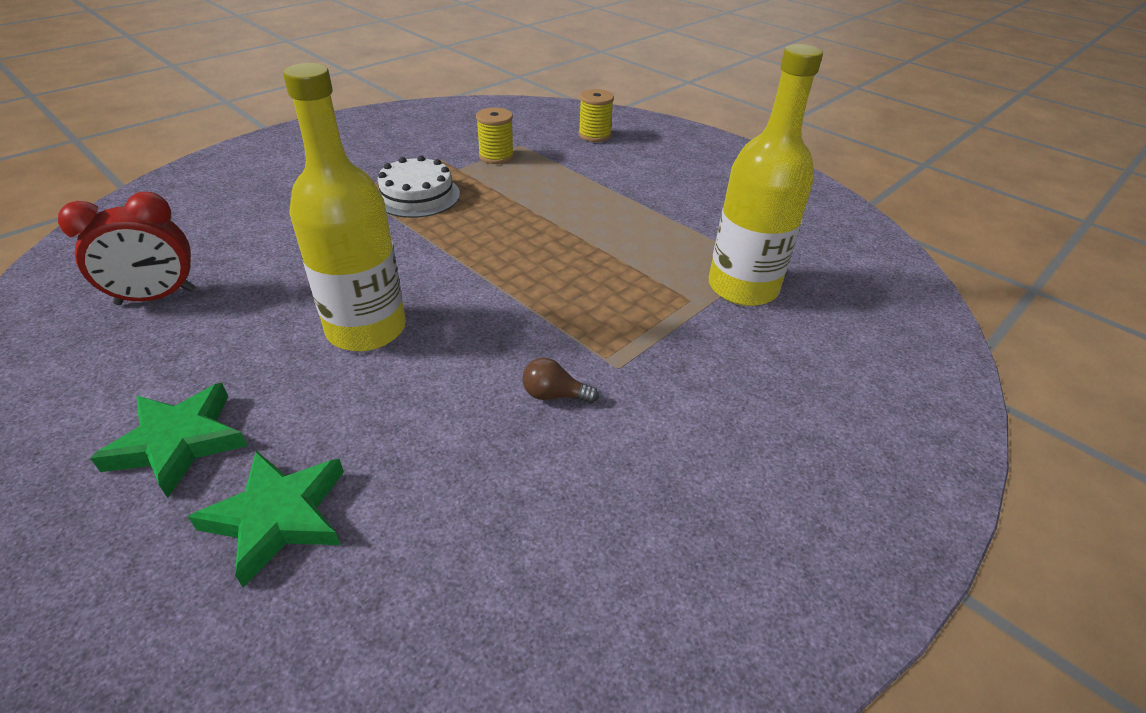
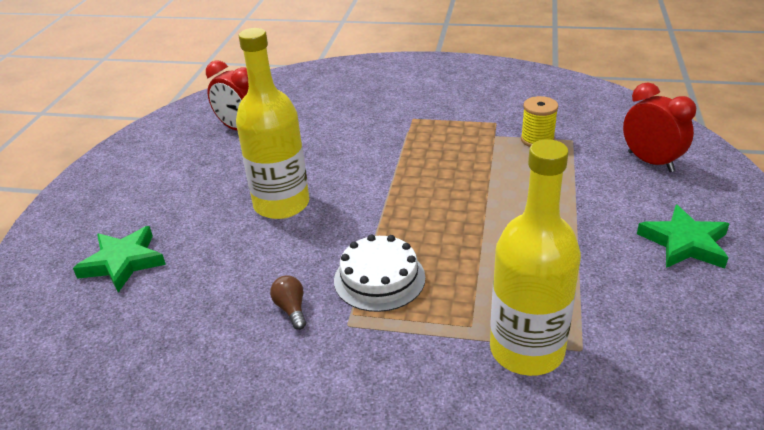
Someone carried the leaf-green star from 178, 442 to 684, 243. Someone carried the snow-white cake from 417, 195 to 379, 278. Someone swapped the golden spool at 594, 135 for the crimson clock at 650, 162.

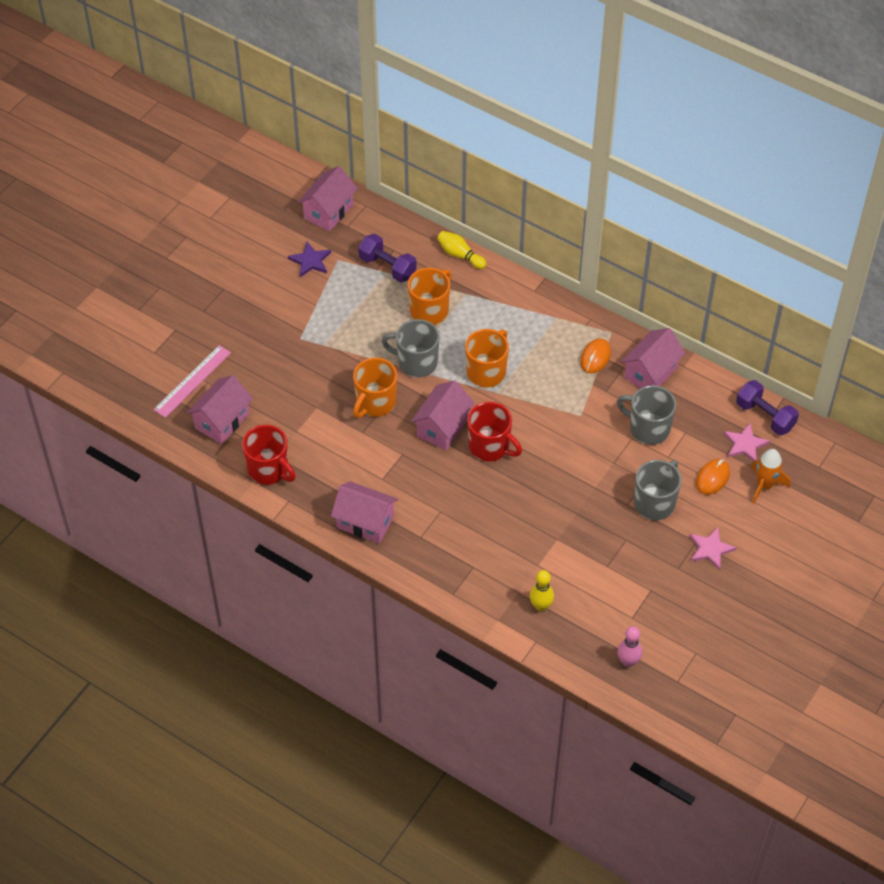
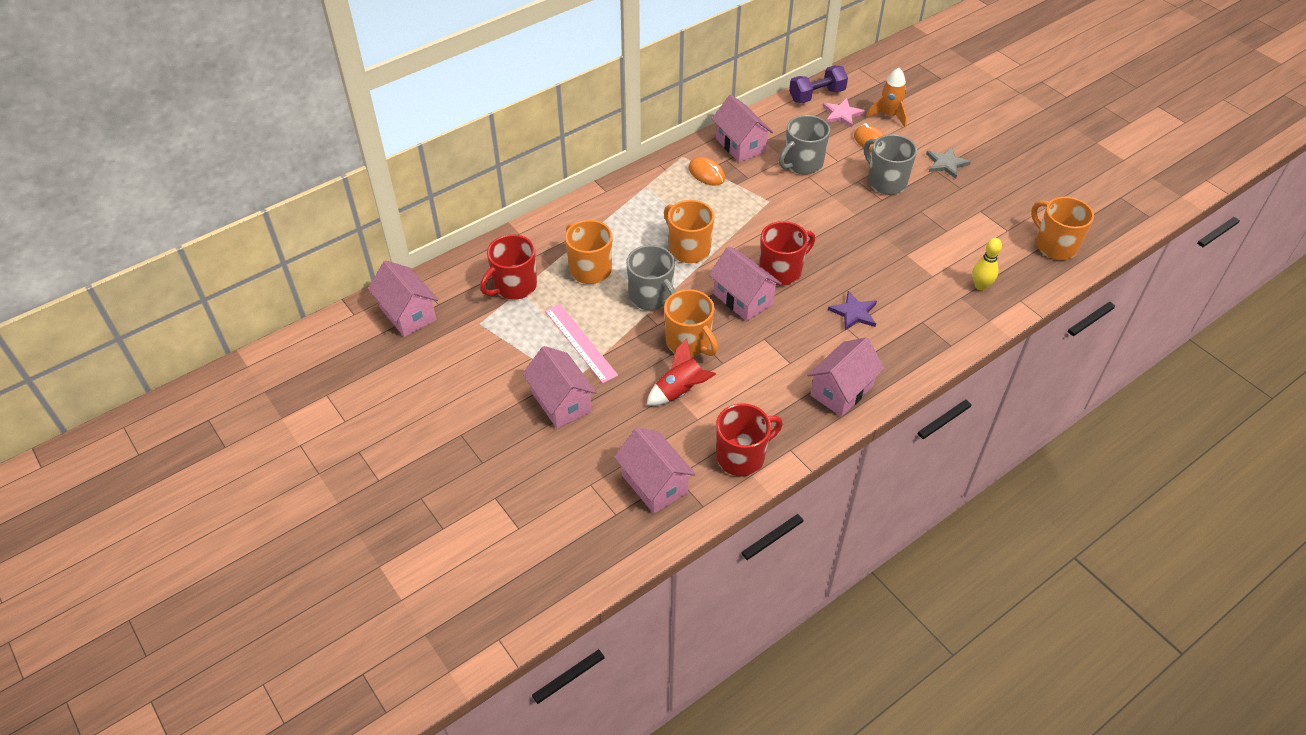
Someone took away the golden skittle at 460, 255. Someone put down the pink toy house at 561, 402. Someone put down the crimson spaceship at 680, 391. Someone carried the pink measuring stick from 192, 381 to 580, 342. Someone carried the violet star from 310, 261 to 854, 313. Someone swapped the violet dumbbell at 387, 267 for the crimson tea mug at 514, 286. Someone swapped the pink skittle at 628, 661 for the bright orange tea mug at 1055, 245. Someone repainted the pink star at 710, 549, which became the grey star at 946, 164. Someone rotated the grey tea mug at 416, 362 by 75 degrees counterclockwise.

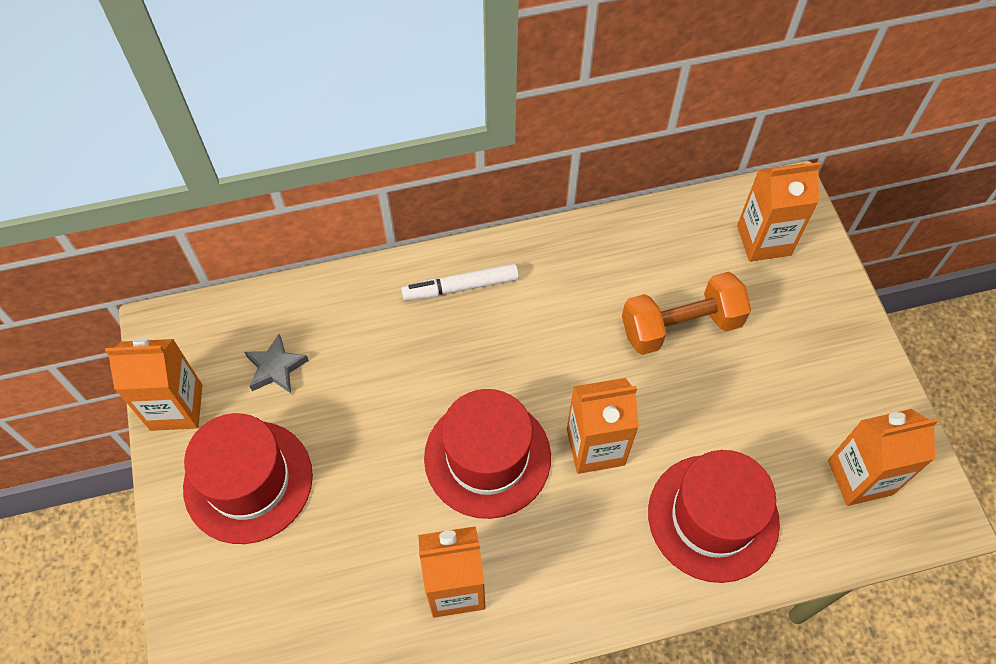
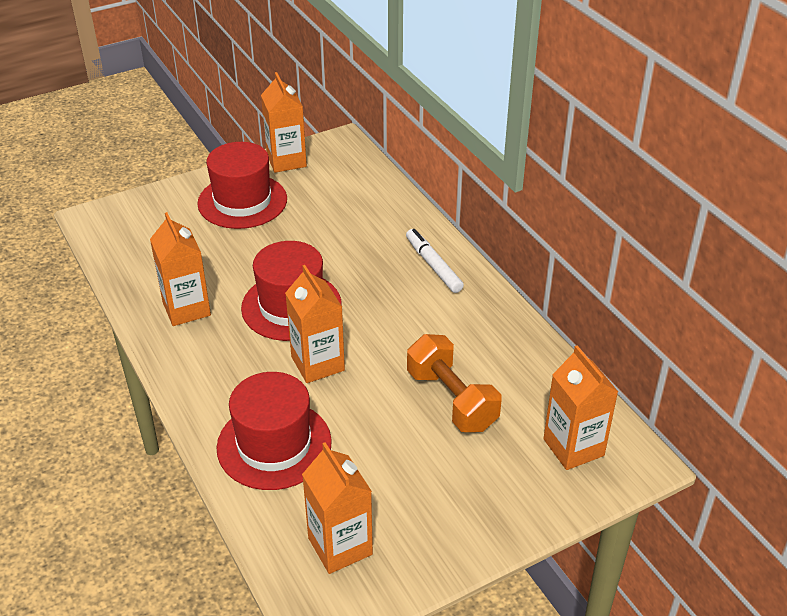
Someone took away the grey star at 276, 368.

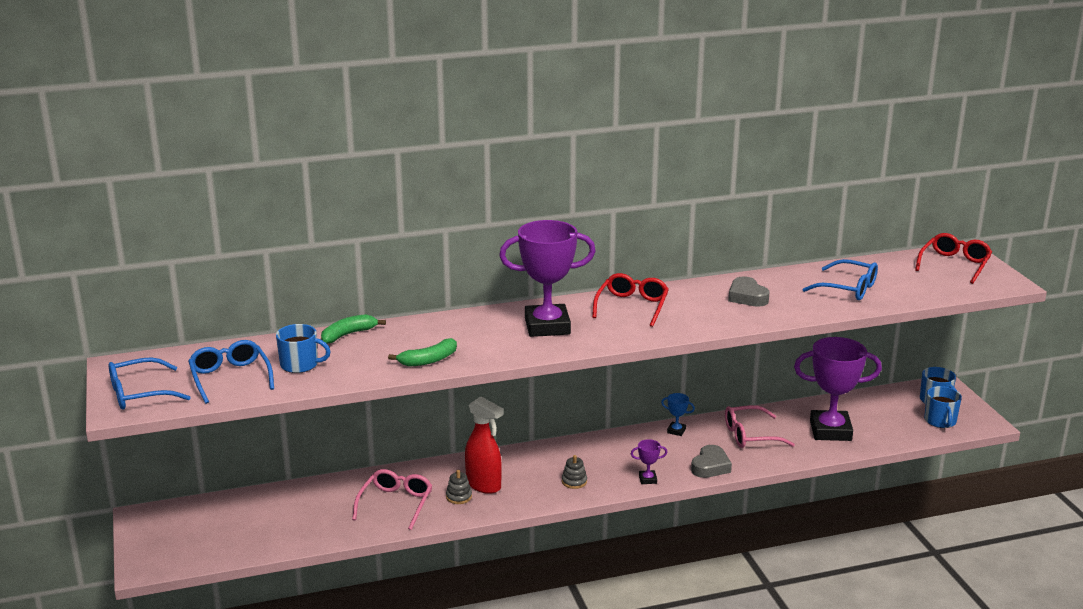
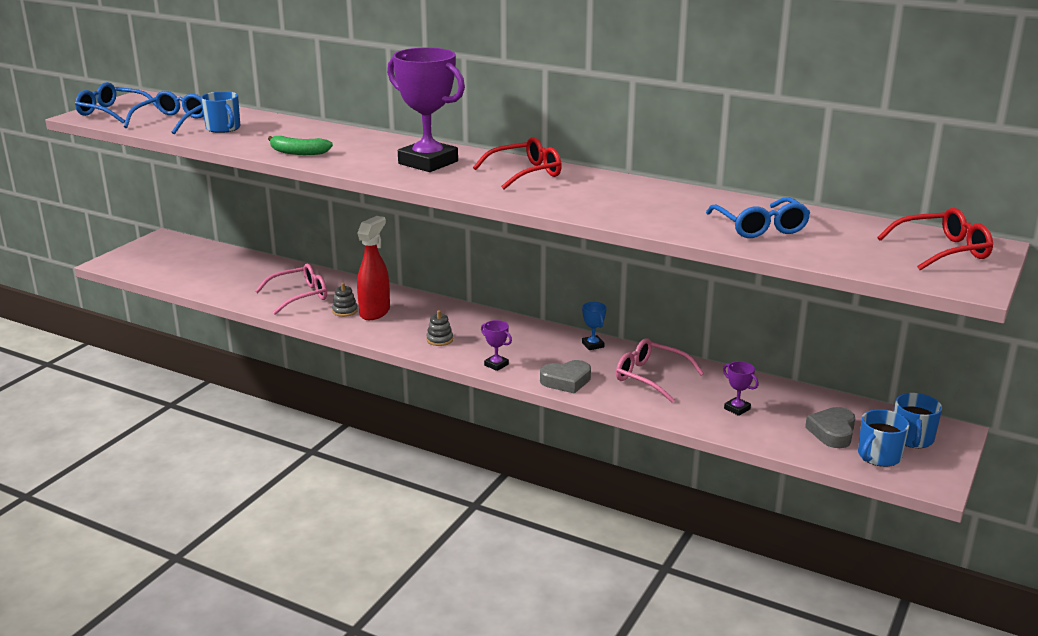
Someone took away the leaf-green banana fruit at 348, 334. Someone carried the grey heart from 747, 297 to 832, 432. Someone rotated the crimson sprayer at 484, 485 by 150 degrees counterclockwise. Someone scaled the violet award cup at 830, 430 by 0.41.

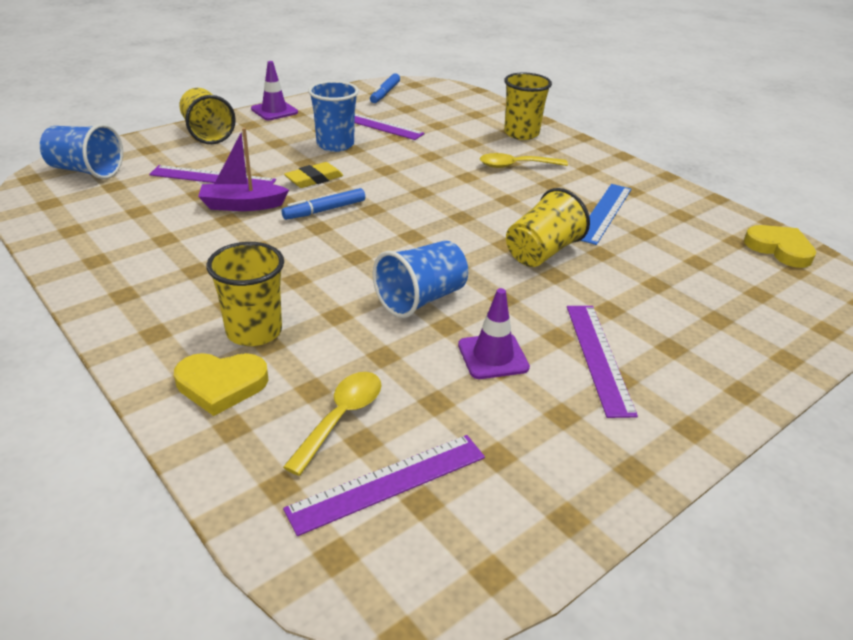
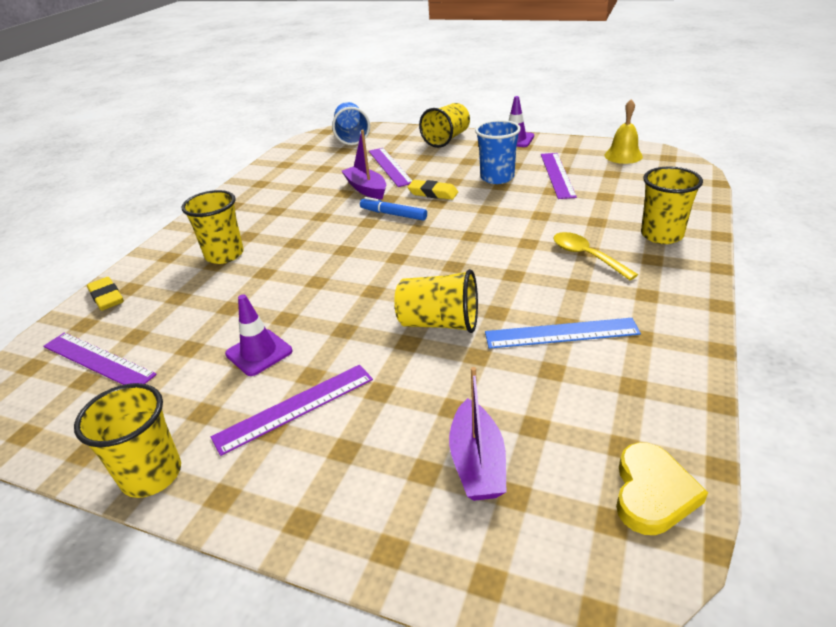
Someone took away the golden heart at 221, 385. Someone took away the golden spoon at 341, 418. Someone took away the royal blue tumbler at 421, 299. Someone put down the golden tumbler at 151, 475. Someone put down the golden pencil eraser at 107, 297. Someone put down the violet boat at 477, 463. Someone swapped the royal blue marker at 385, 93 for the golden school bell at 623, 156.

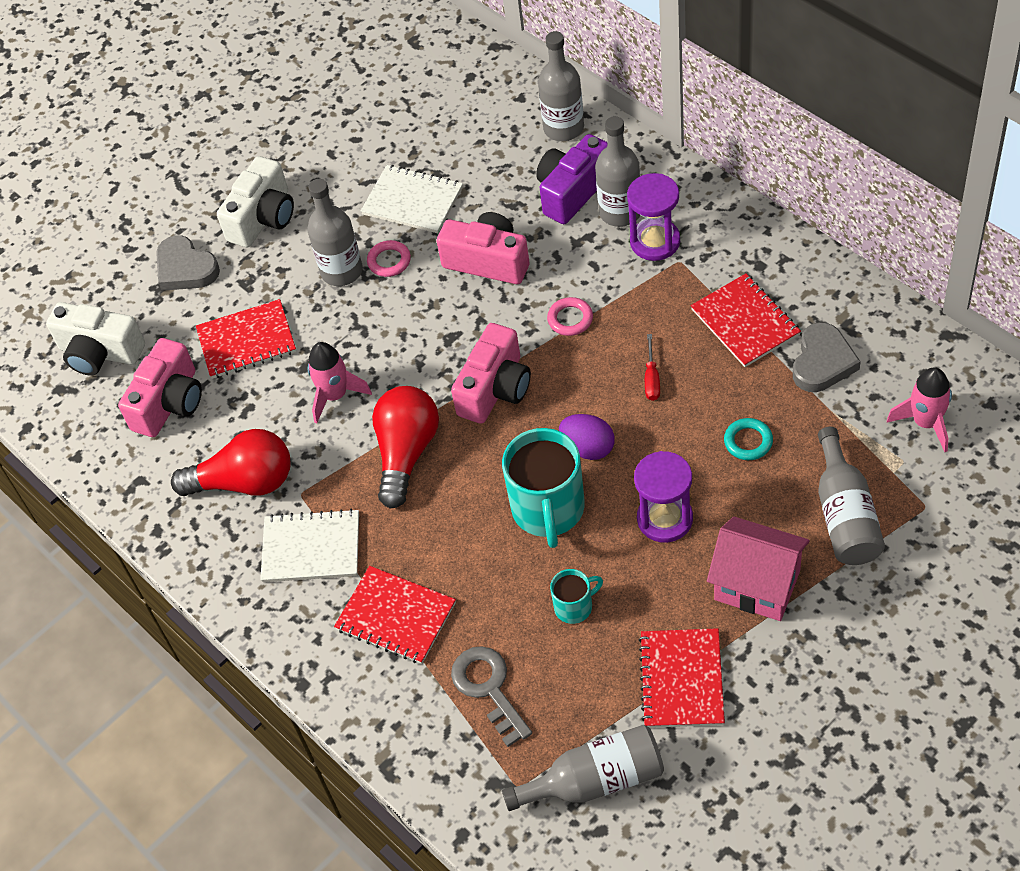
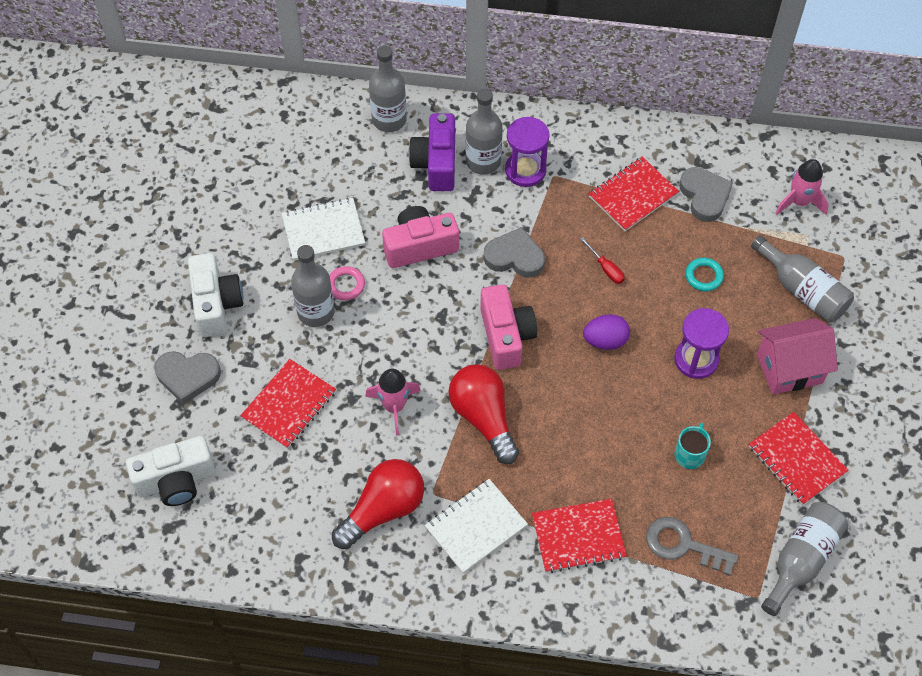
Someone took away the pink compact camera at 170, 403. Someone took away the teal tea mug at 548, 510. Someone swapped the pink hoop at 570, 319 for the grey heart at 515, 257. Someone rotated the crimson notepad at 745, 322 by 60 degrees counterclockwise.

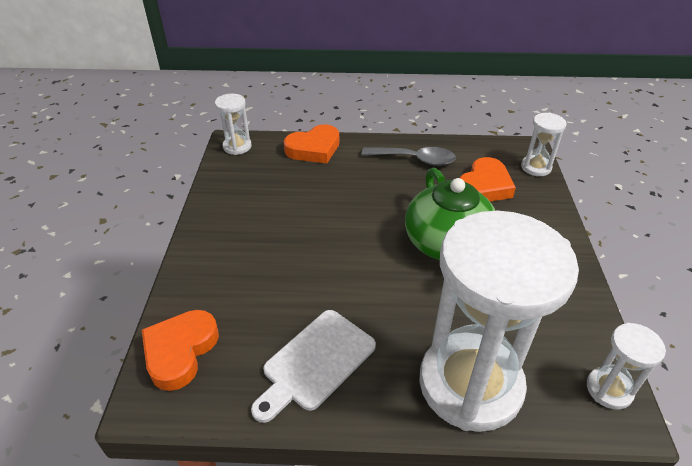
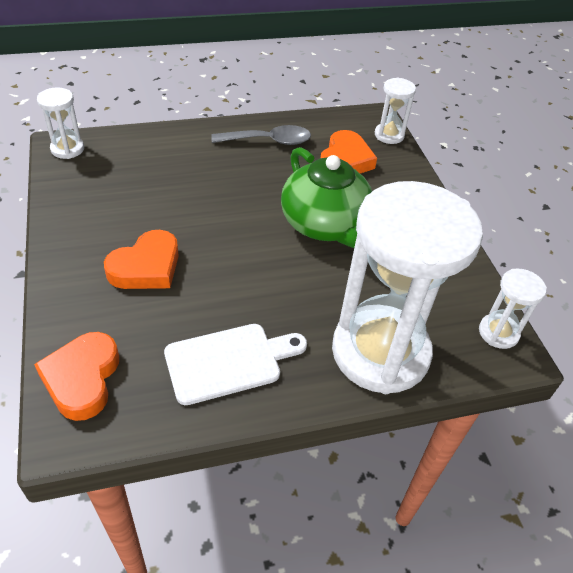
Someone carried the bright orange heart from 314, 149 to 146, 267. Someone rotated the snow-white bread board at 315, 362 by 135 degrees counterclockwise.

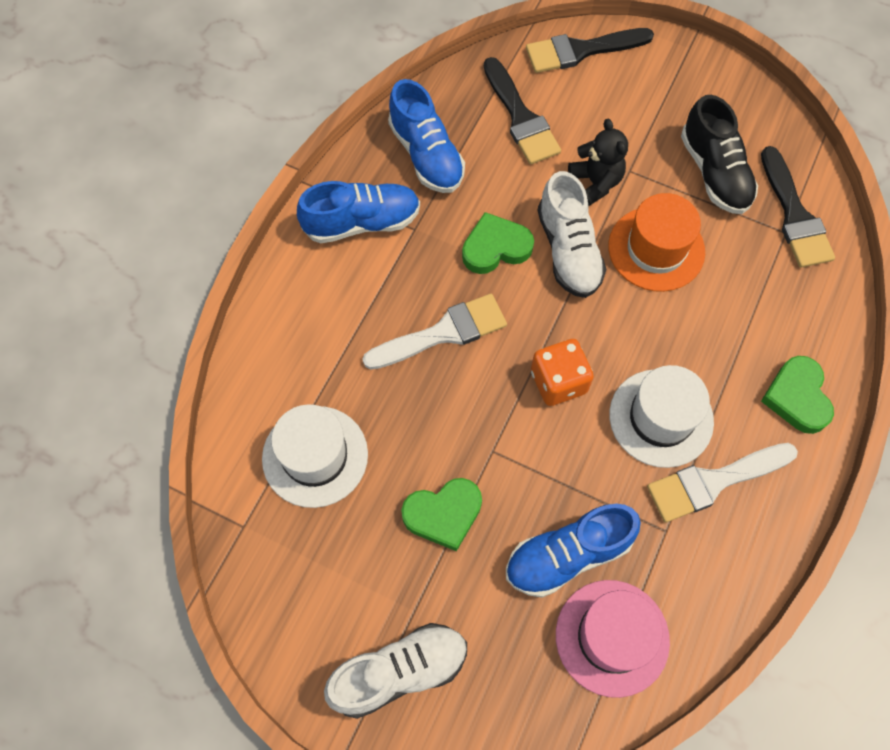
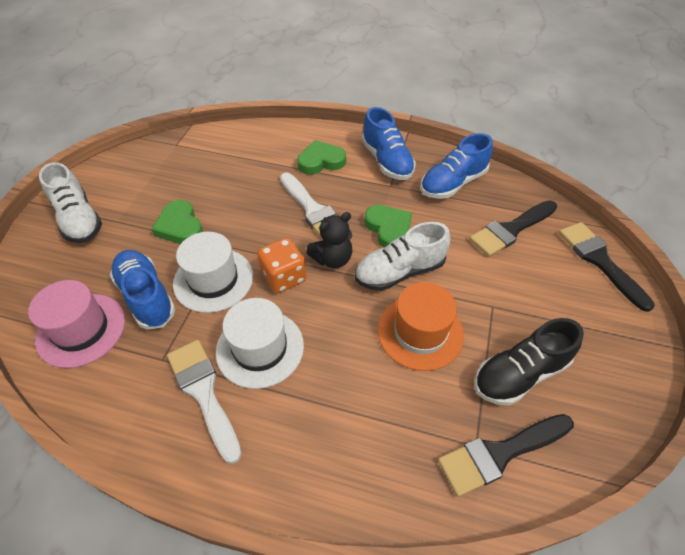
Someone carried the snow-white tall hat from 315, 456 to 213, 280. Someone carried the jet-black stuffed bear from 595, 183 to 332, 259. Someone carried the leaf-green heart from 797, 397 to 321, 161.

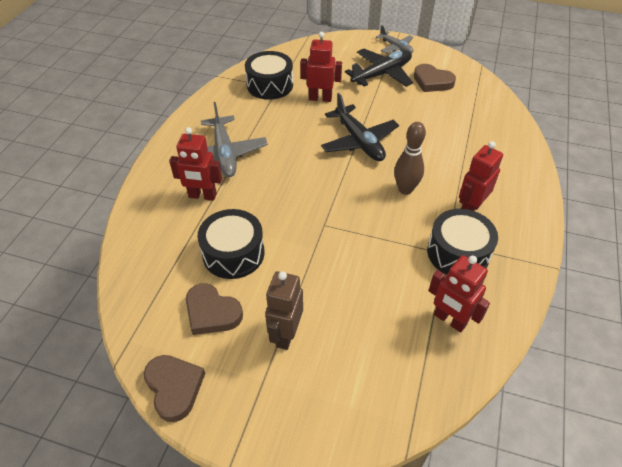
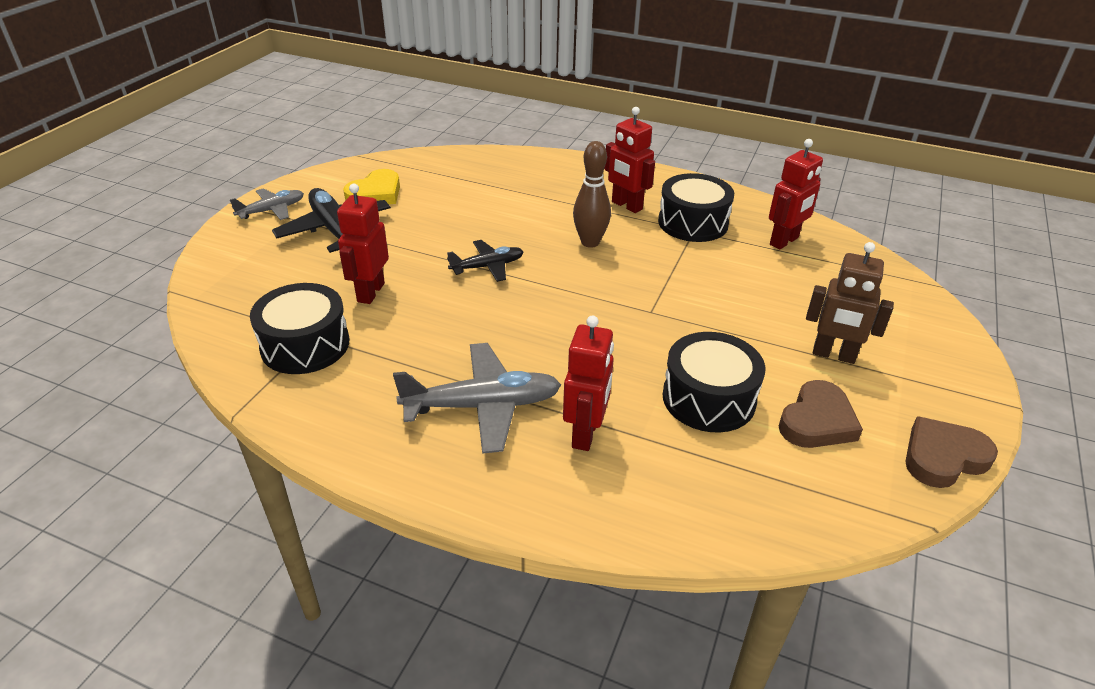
Someone repainted the russet heart at 432, 81, which became the golden heart at 375, 194. Someone scaled the jet-black plane at 359, 141 by 0.60.

